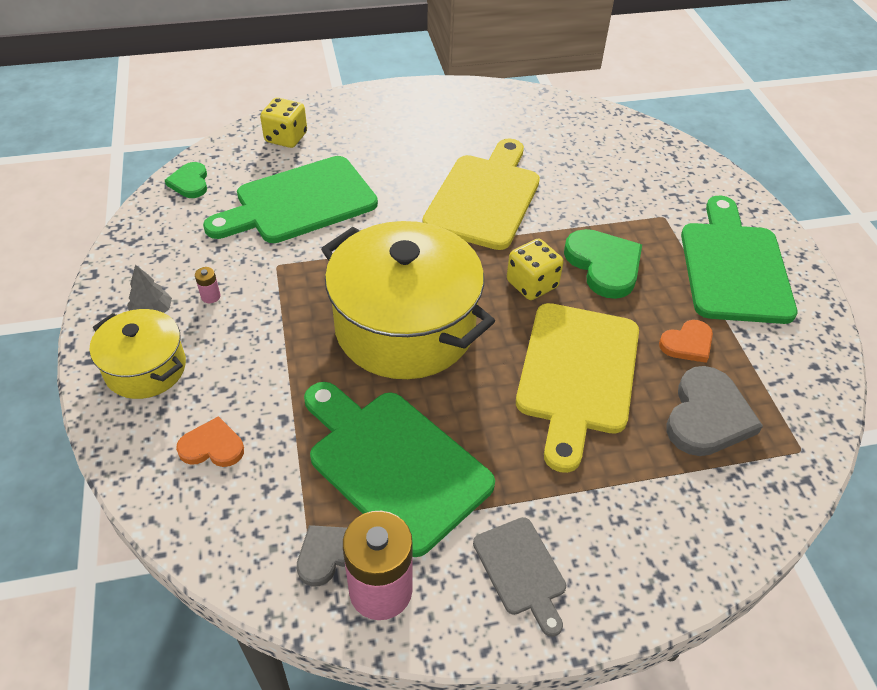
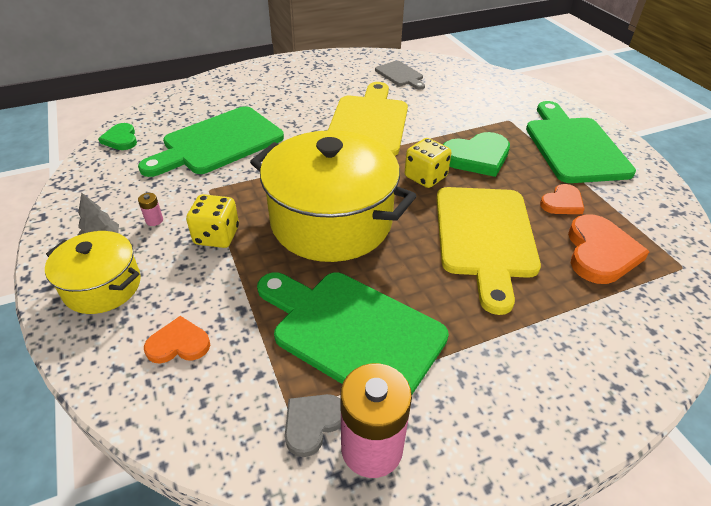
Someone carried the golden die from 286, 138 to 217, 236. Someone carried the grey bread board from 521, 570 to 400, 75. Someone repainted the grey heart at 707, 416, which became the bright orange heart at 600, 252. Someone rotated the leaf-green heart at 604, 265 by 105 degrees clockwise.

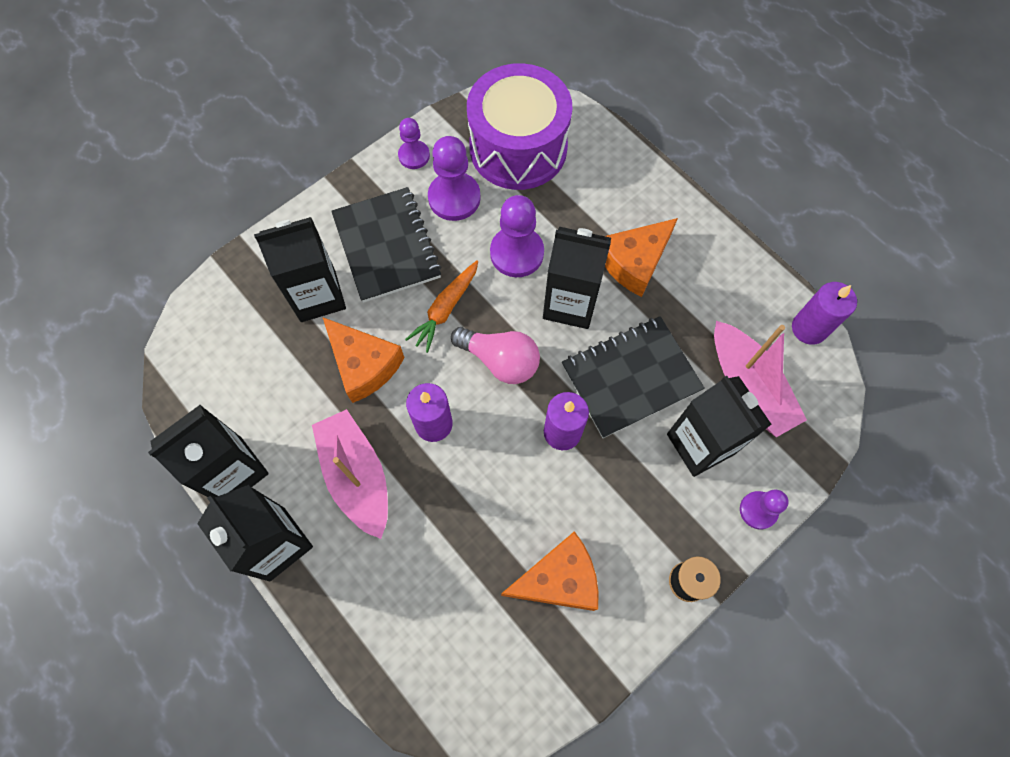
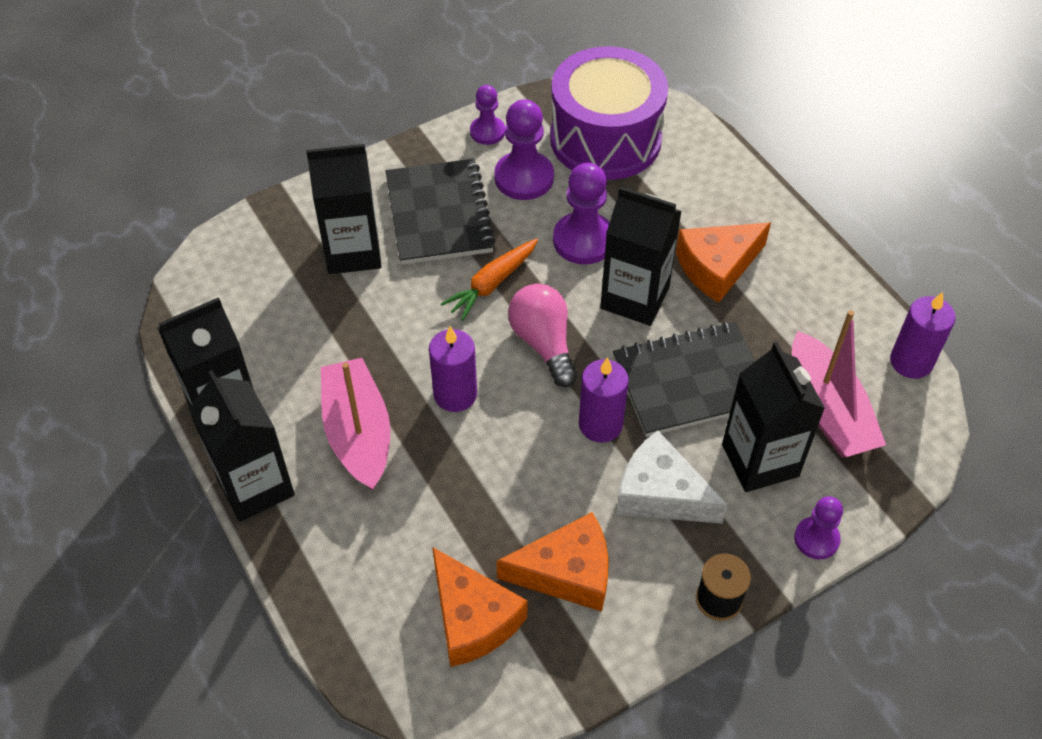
Someone put down the snow-white piece of cheese at 660, 493. Someone carried the bright orange piece of cheese from 364, 365 to 472, 618. Someone rotated the pink lightbulb at 500, 361 by 150 degrees counterclockwise.

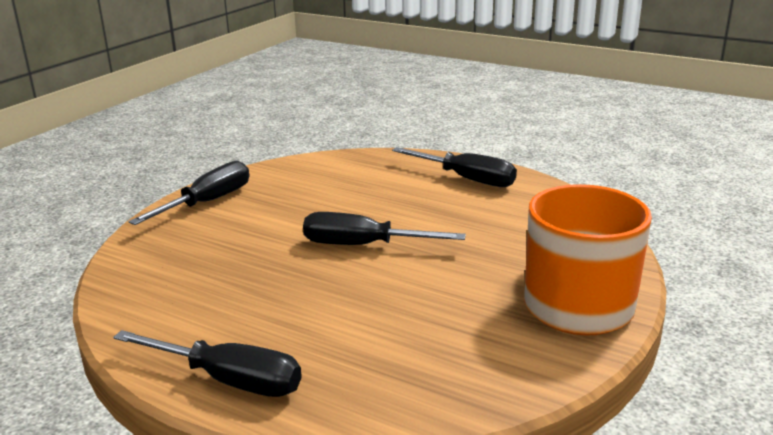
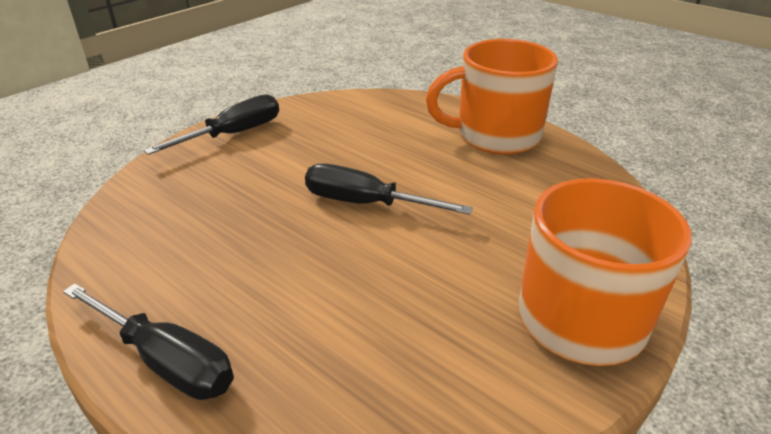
Someone swapped the jet-black screwdriver at 467, 179 for the bright orange tea mug at 496, 136.

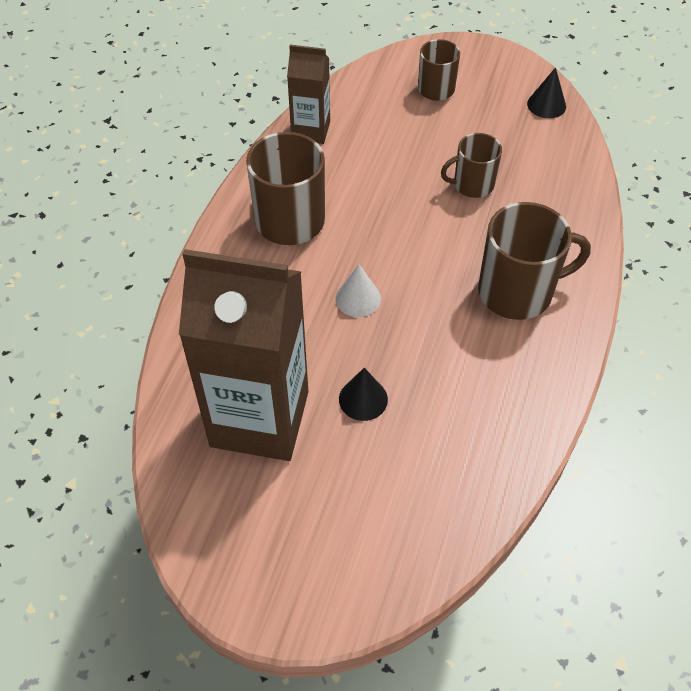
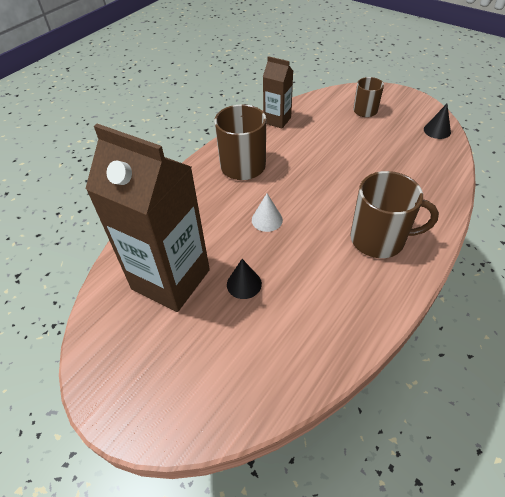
Someone took away the russet tea mug at 472, 184.

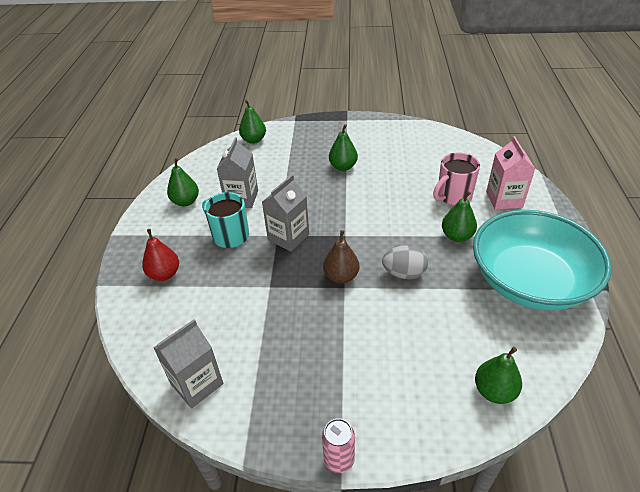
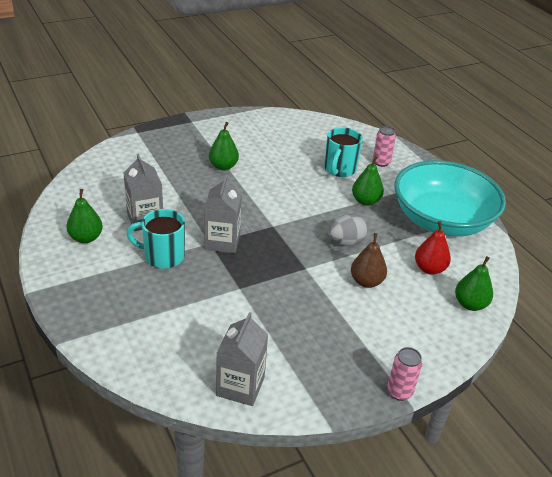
Someone took away the leaf-green toy pear at 254, 140. Someone carried the crimson toy pear from 164, 274 to 429, 269. Someone carried the russet toy pear from 341, 276 to 366, 282. Someone swapped the pink juice carton at 504, 199 for the pink tin at 381, 162. Someone repainted the pink tea mug at 453, 196, which became the teal tea mug at 339, 169.

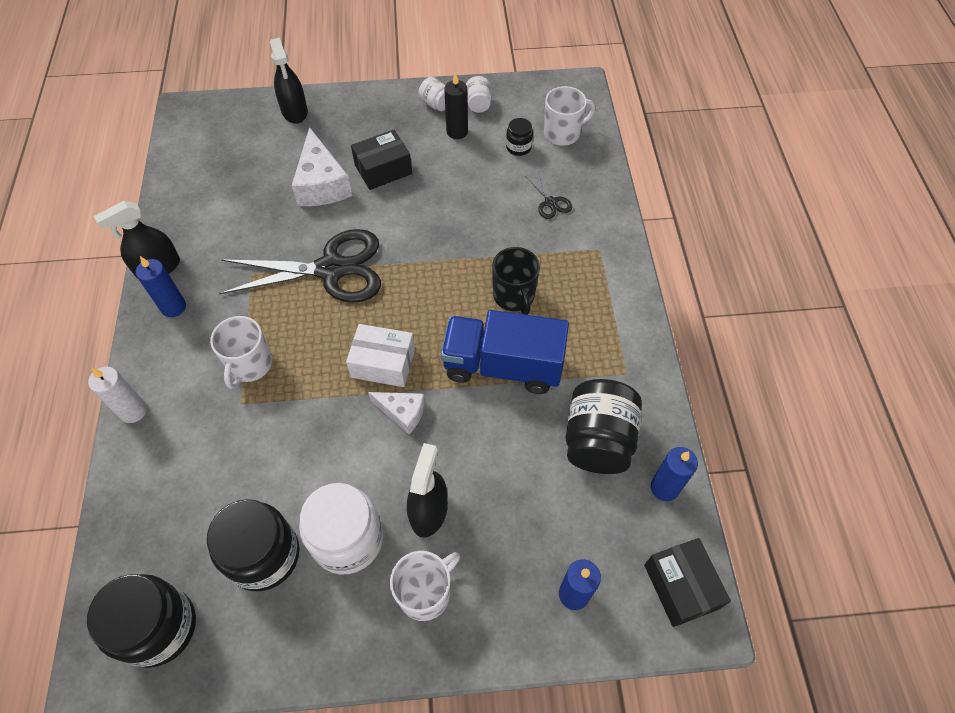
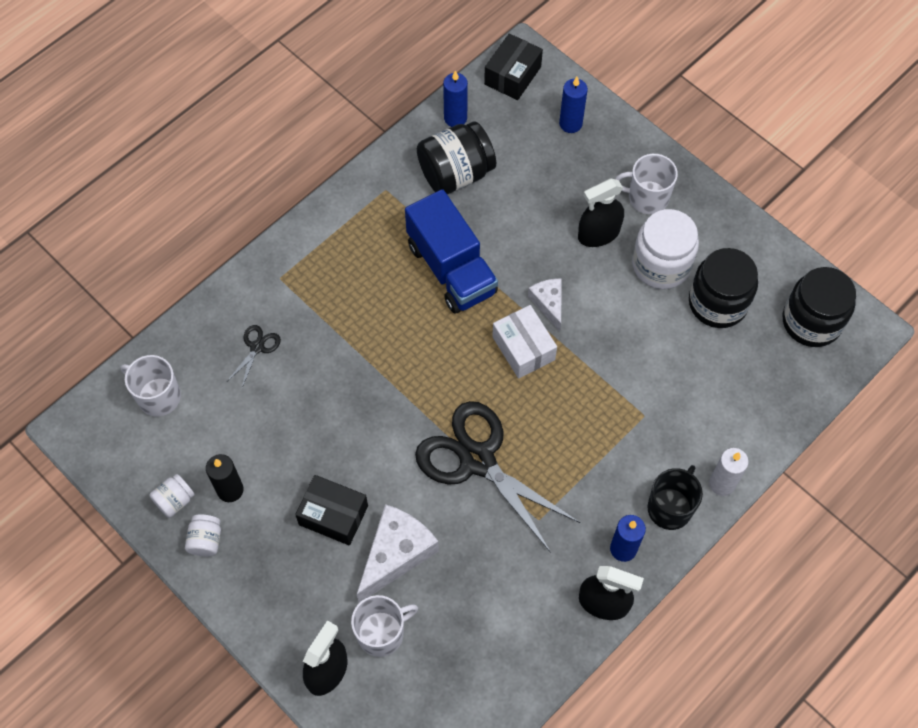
Someone took away the jet-black preserve jar at 518, 147. Someone carried the snow-white tea mug from 250, 365 to 382, 633. Someone carried the jet-black tea mug from 514, 296 to 670, 507.

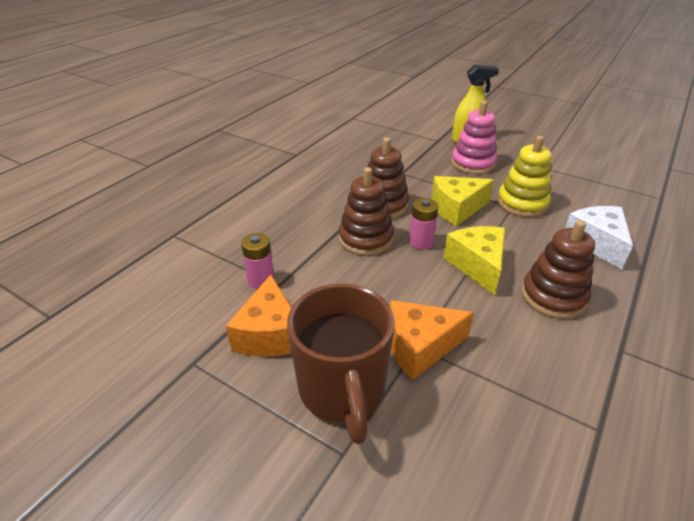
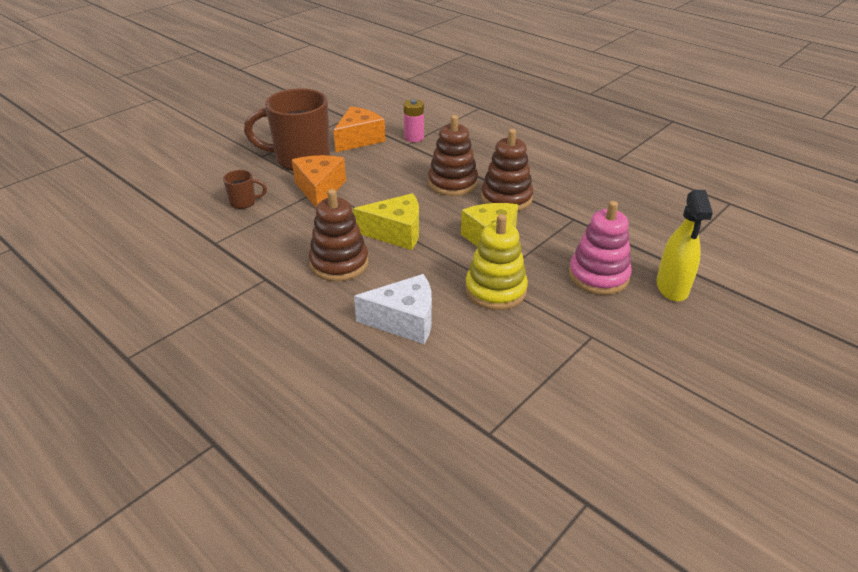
Someone took away the pink power cell at 420, 242. Someone put down the russet tea mug at 244, 202. Someone rotated the bright orange piece of cheese at 269, 334 by 120 degrees clockwise.

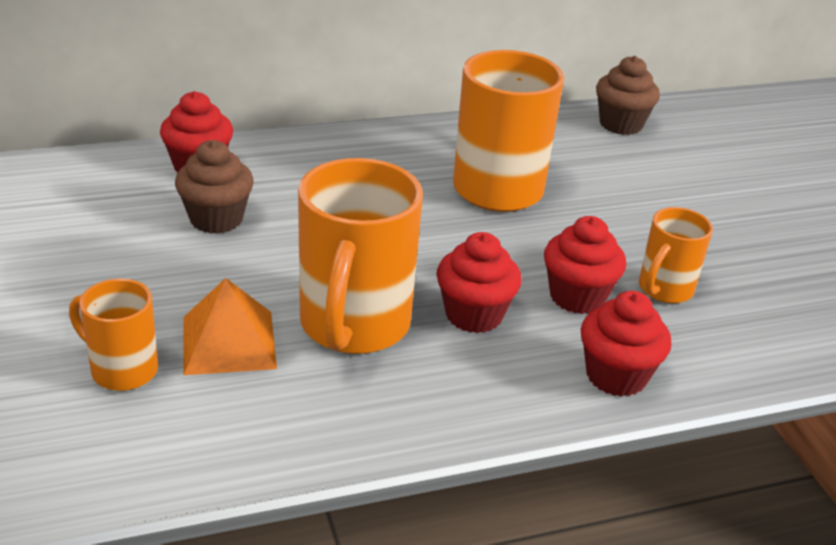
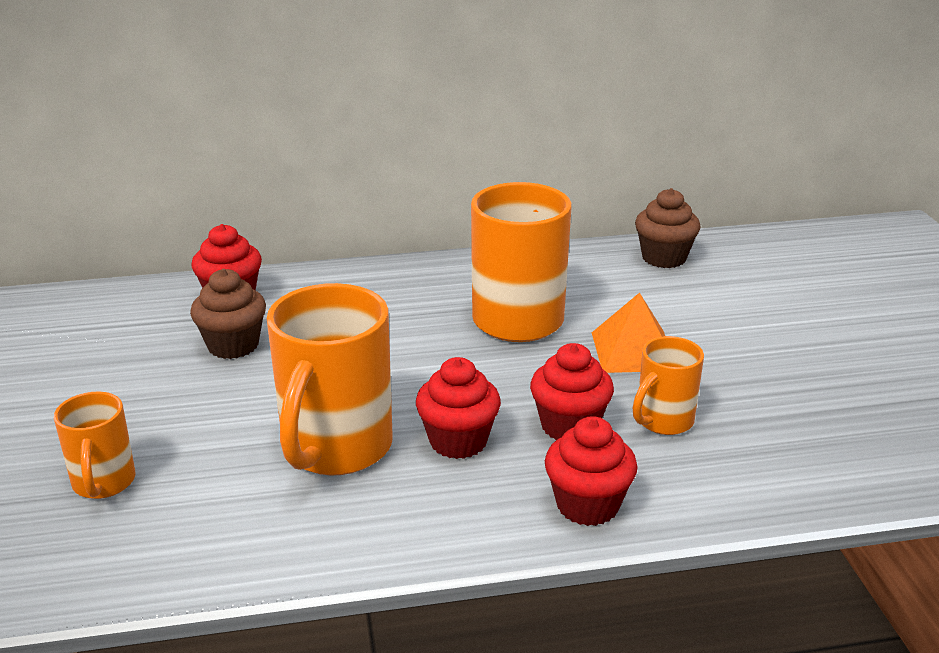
Someone carried the bright orange pyramid from 228, 342 to 633, 351. Someone rotated the bright orange tea mug at 122, 370 by 135 degrees counterclockwise.

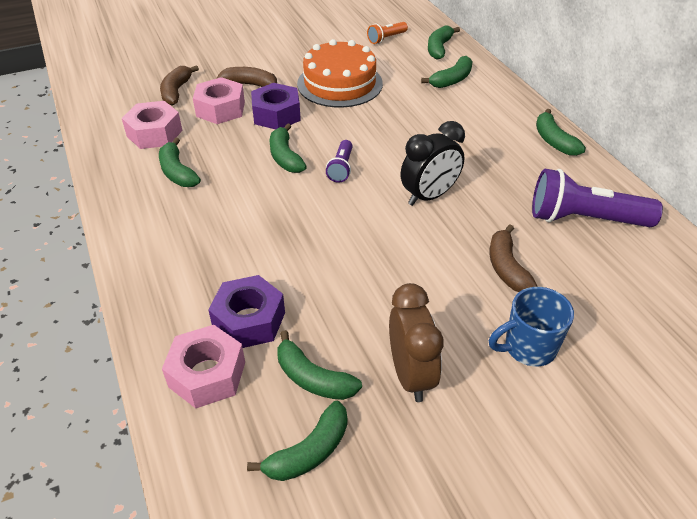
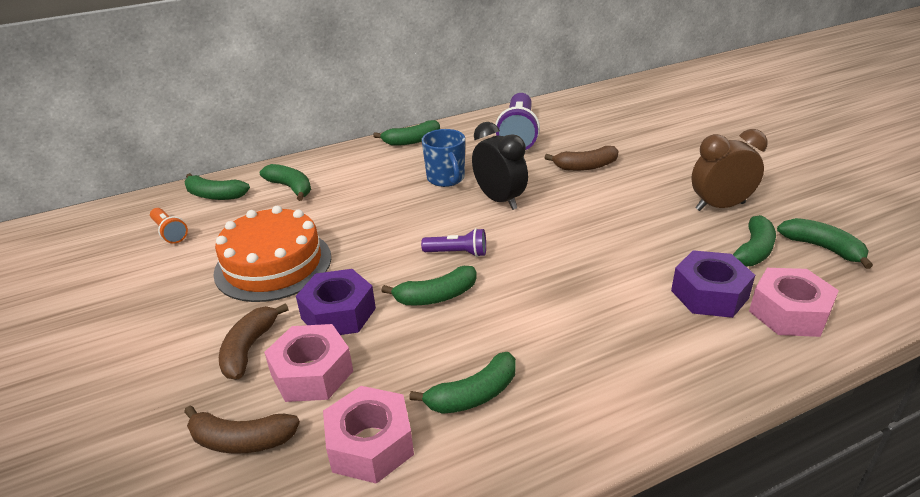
Someone carried the royal blue tea mug from 528, 348 to 446, 179.

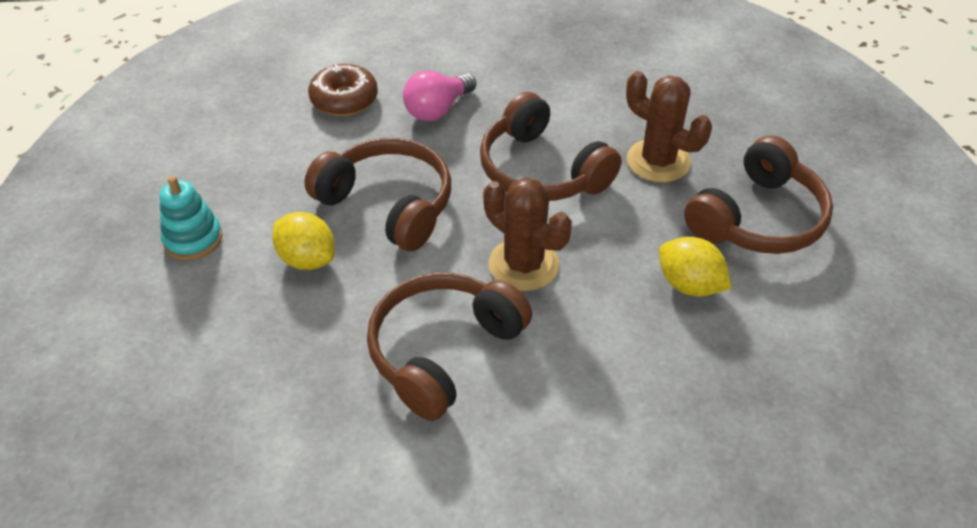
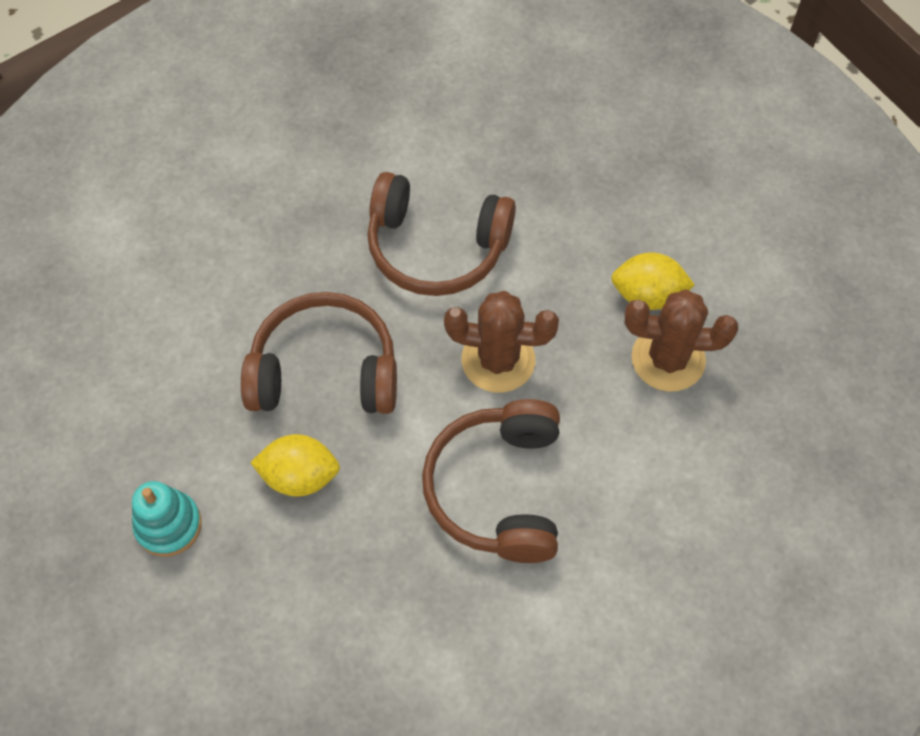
Someone took away the russet doughnut at 344, 99. Someone took away the pink lightbulb at 437, 110. Someone took away the russet headset at 758, 218. Someone carried the russet saguaro cactus from 658, 161 to 668, 359.

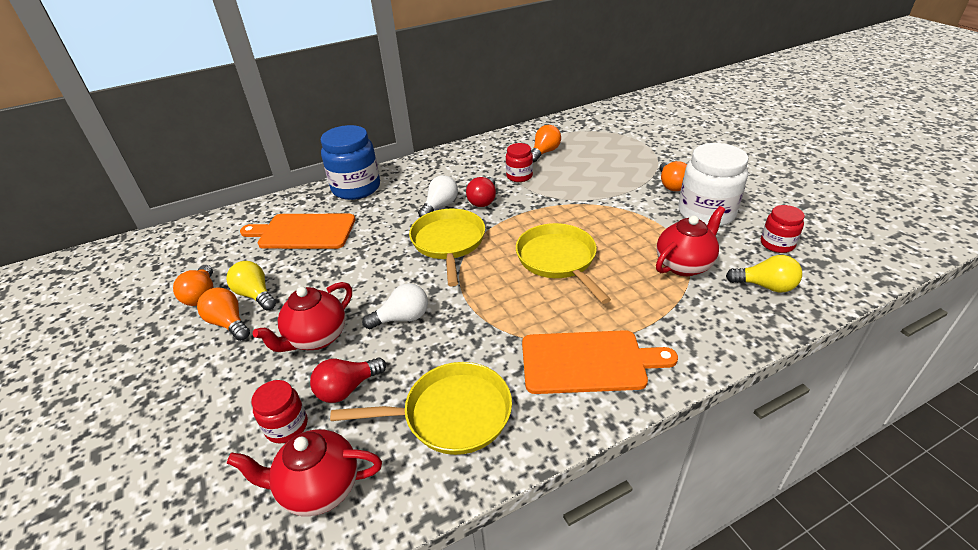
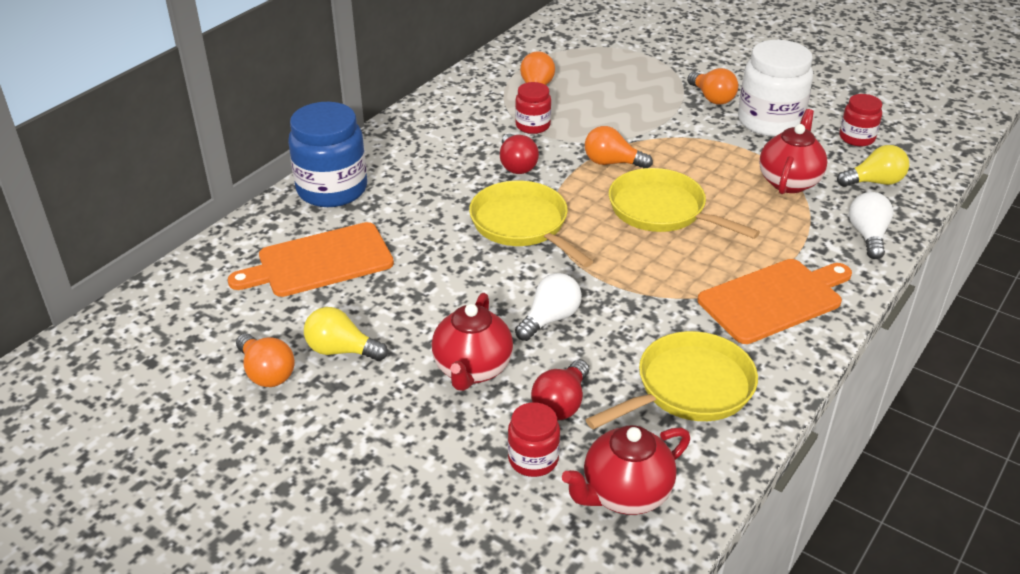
Someone carried the bright orange lightbulb from 229, 323 to 612, 163. Someone carried the snow-white lightbulb from 440, 206 to 867, 236.

